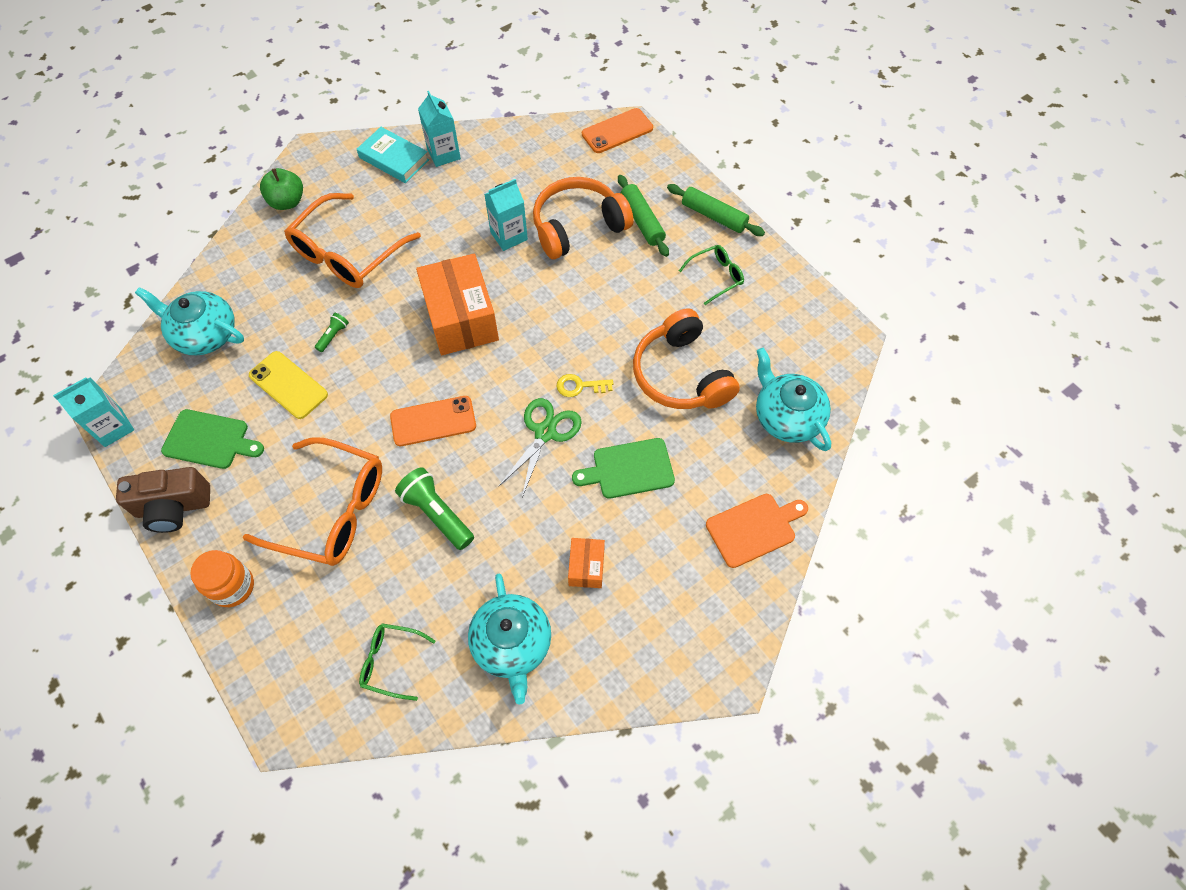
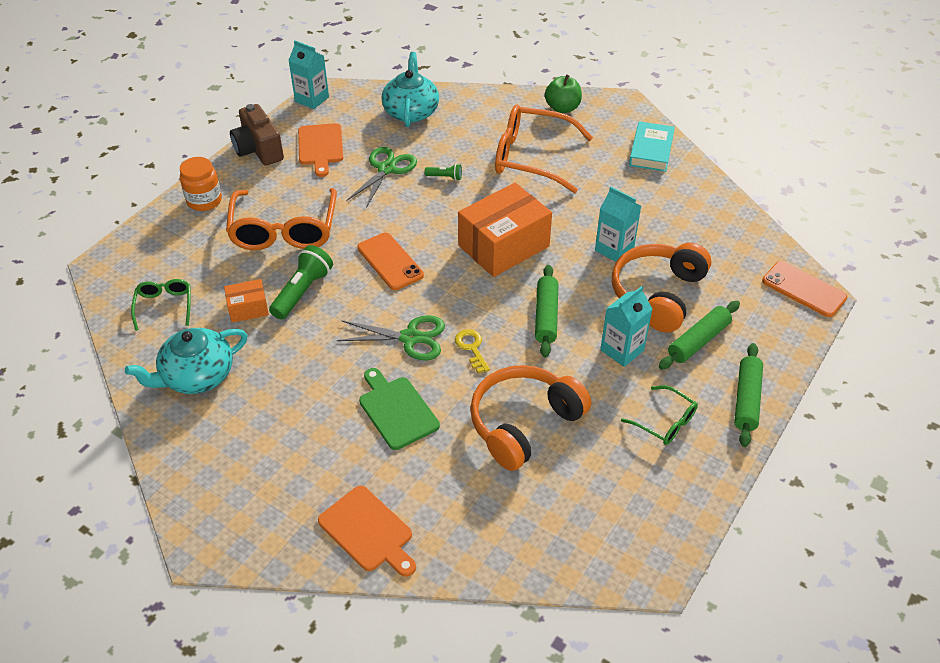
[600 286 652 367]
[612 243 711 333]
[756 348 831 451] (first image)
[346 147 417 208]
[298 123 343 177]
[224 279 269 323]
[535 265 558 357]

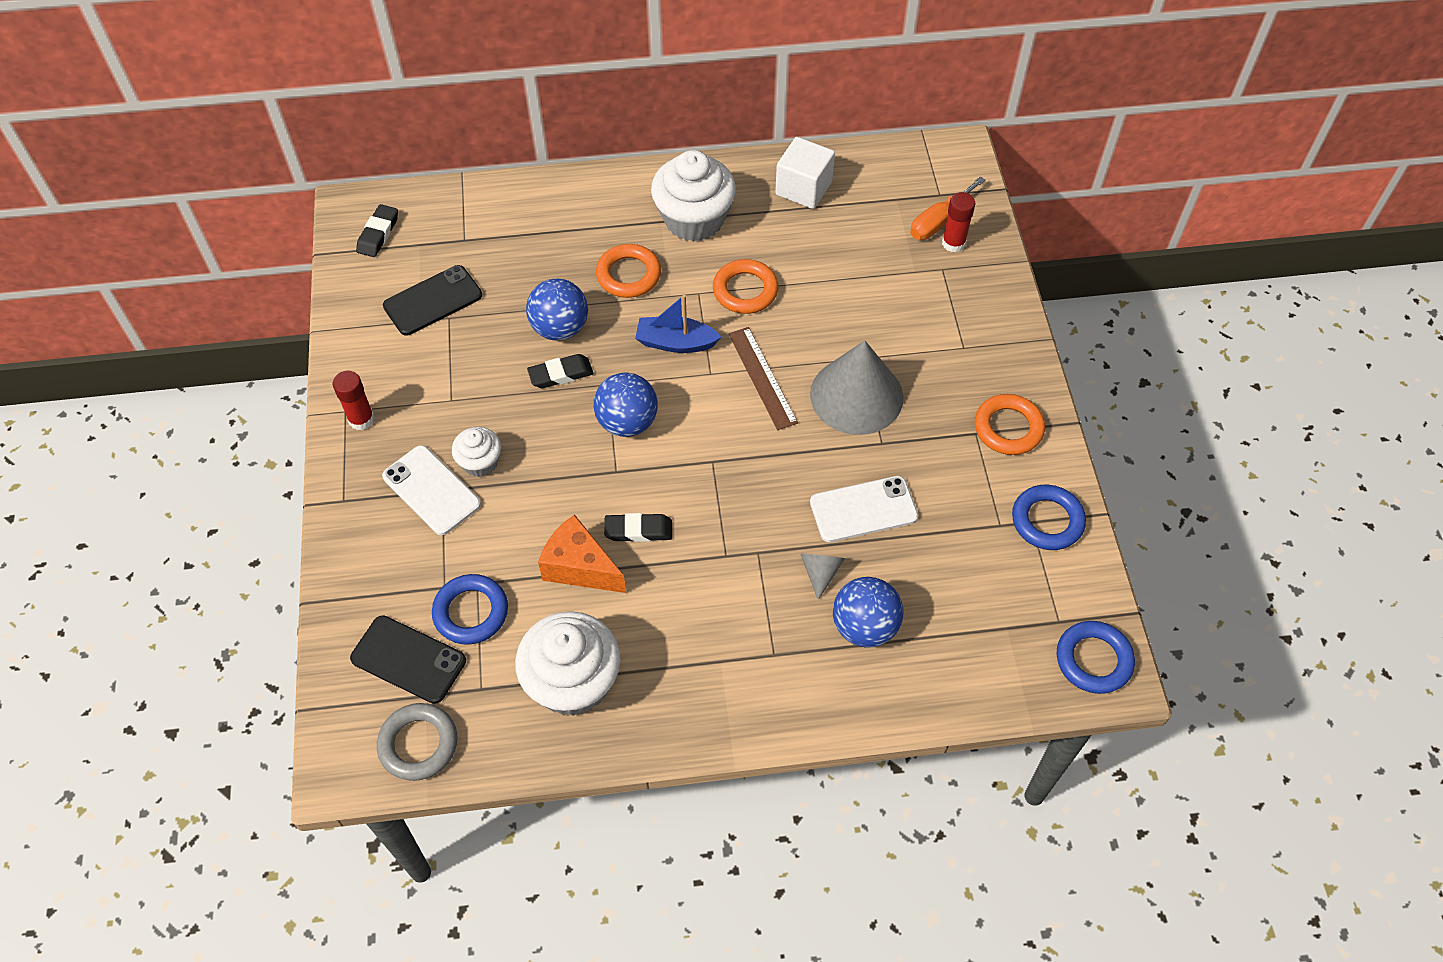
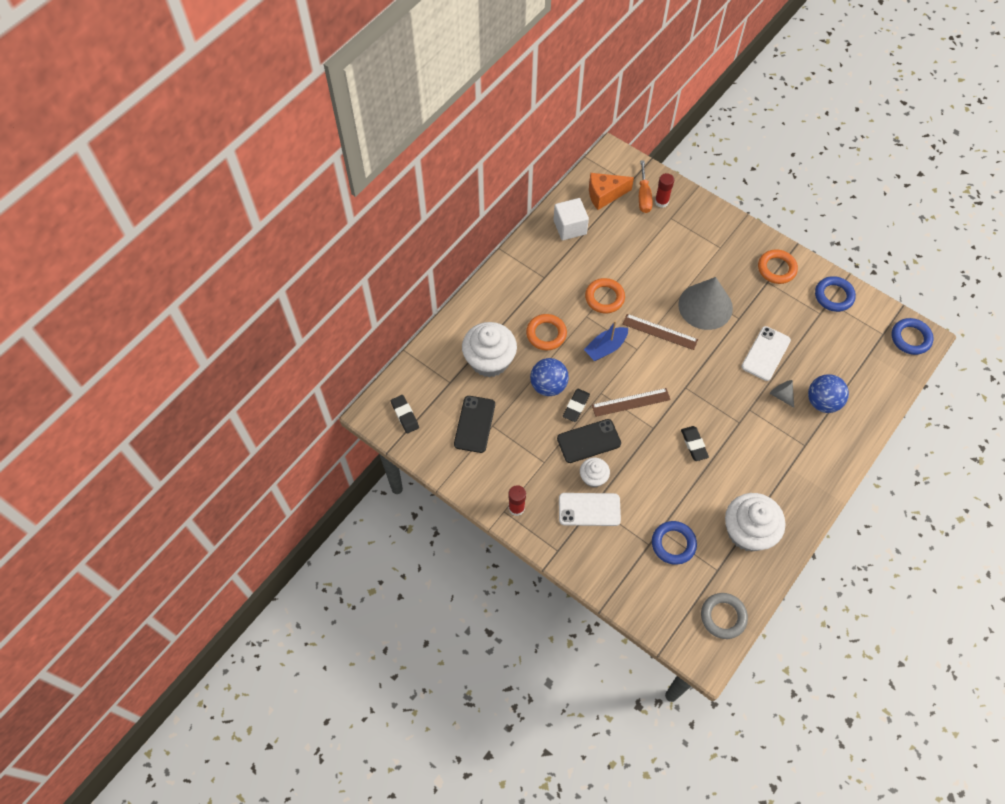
[462 322 517 377]
[592 388 671 417]
[681 426 709 461]
[589 173 634 210]
[557 419 621 463]

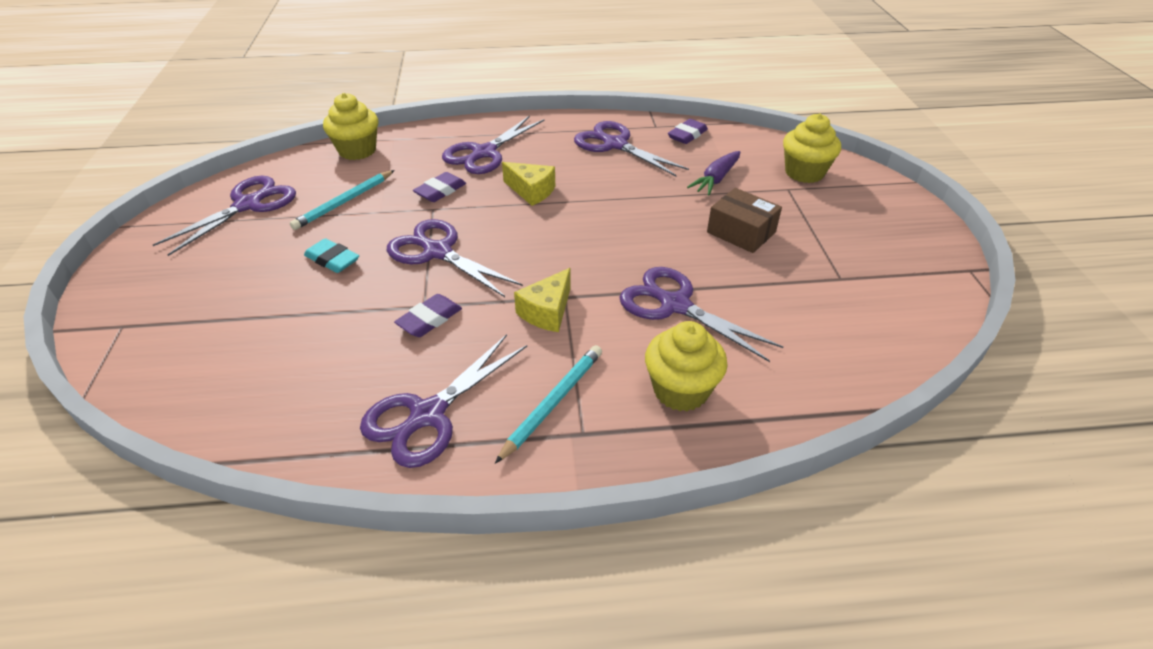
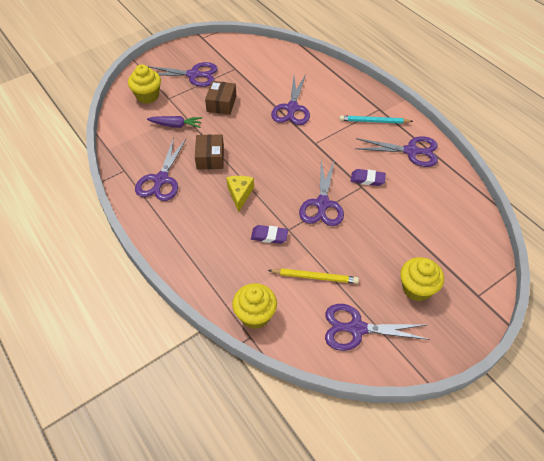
[147 62 218 87]
[668 119 708 144] (first image)
[268 268 359 284]
[304 238 359 273] (first image)
[514 268 571 332] (first image)
[400 257 444 301]
[195 134 224 170]

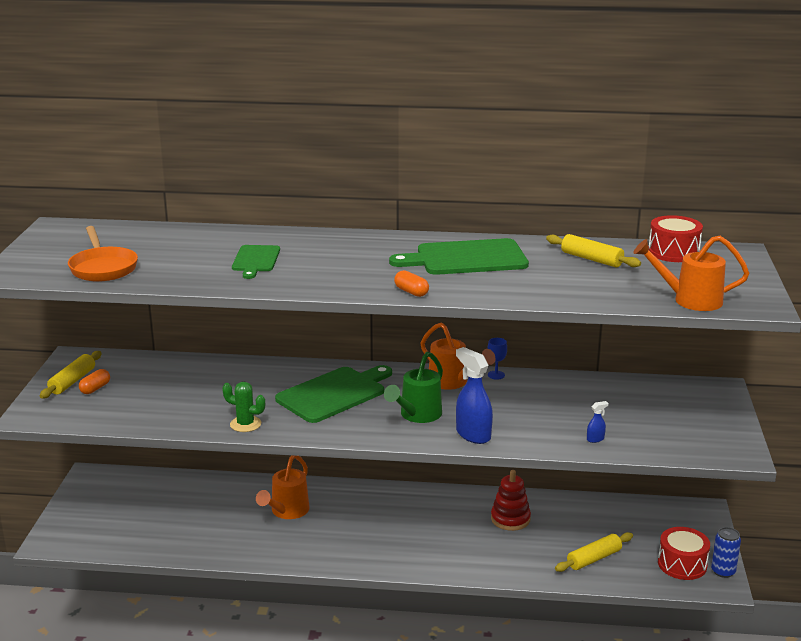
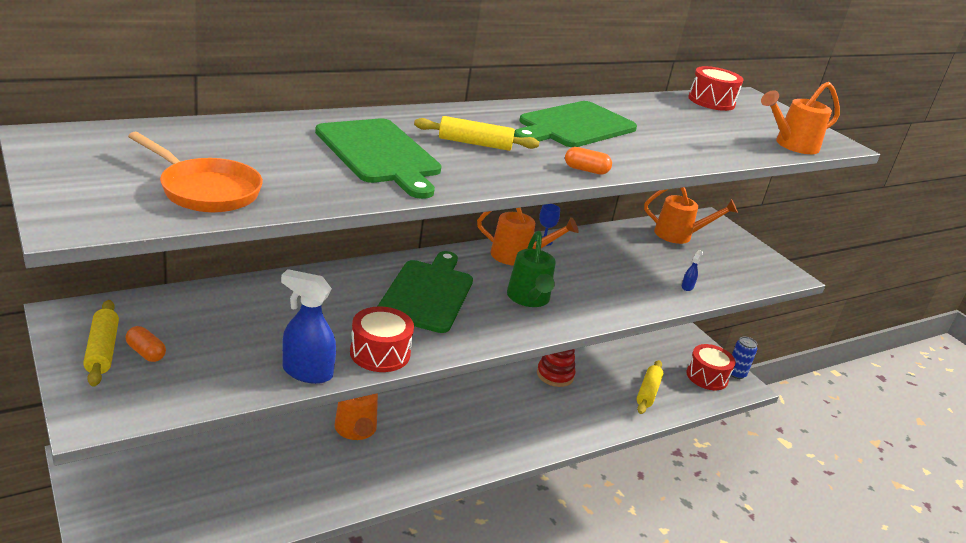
[414 116 539 151]
[315 119 442 199]
[281 269 336 384]
[126 326 166 362]
[350 306 414 372]
[644 187 738 244]

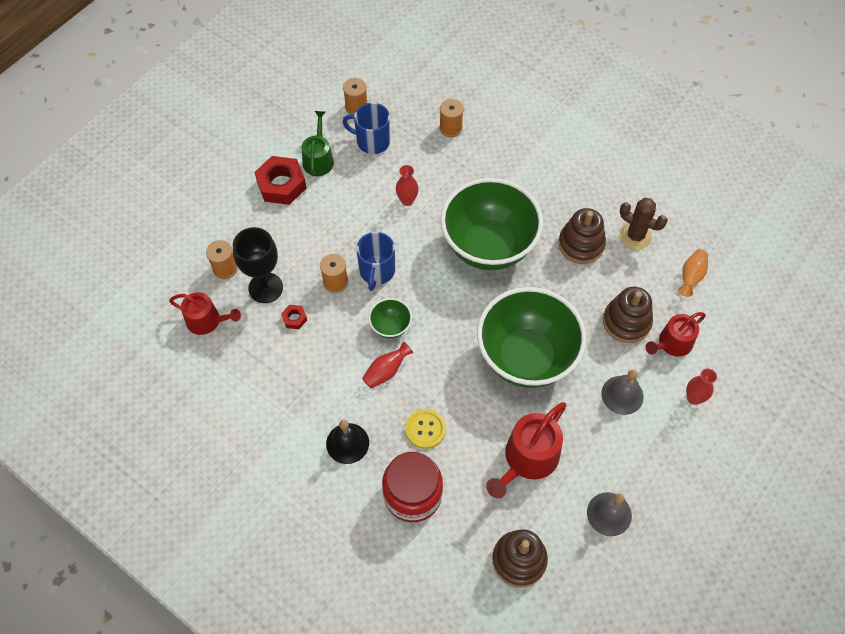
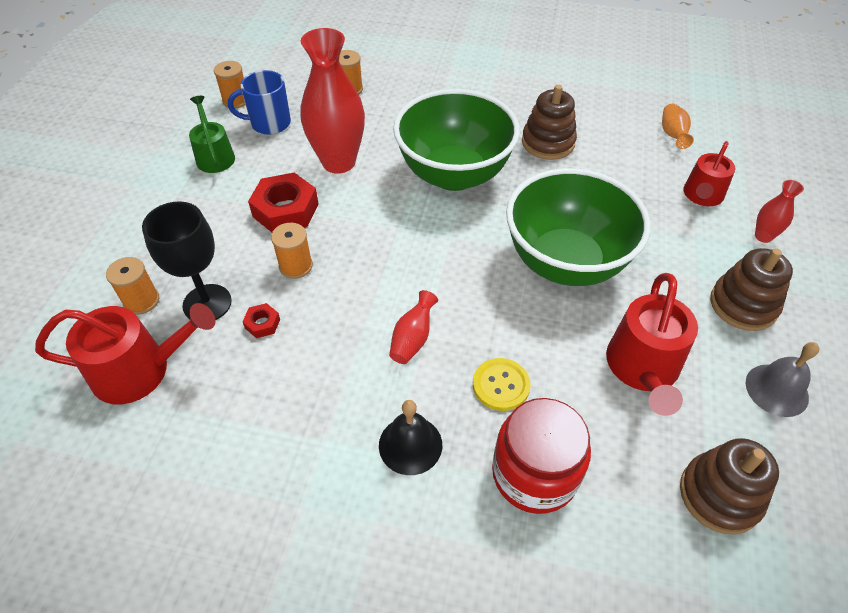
[248 173 318 232]
[300 28 365 174]
[620 198 668 250] (first image)
[356 232 395 291] (first image)
[710 248 793 331]
[35 303 215 404]
[368 298 412 339] (first image)
[601 370 644 415] (first image)

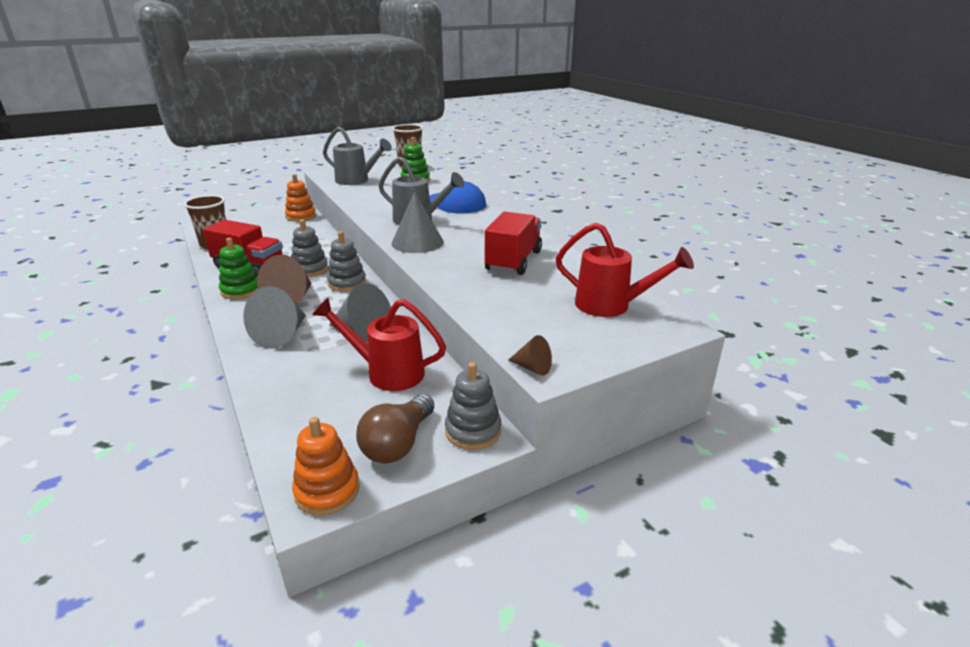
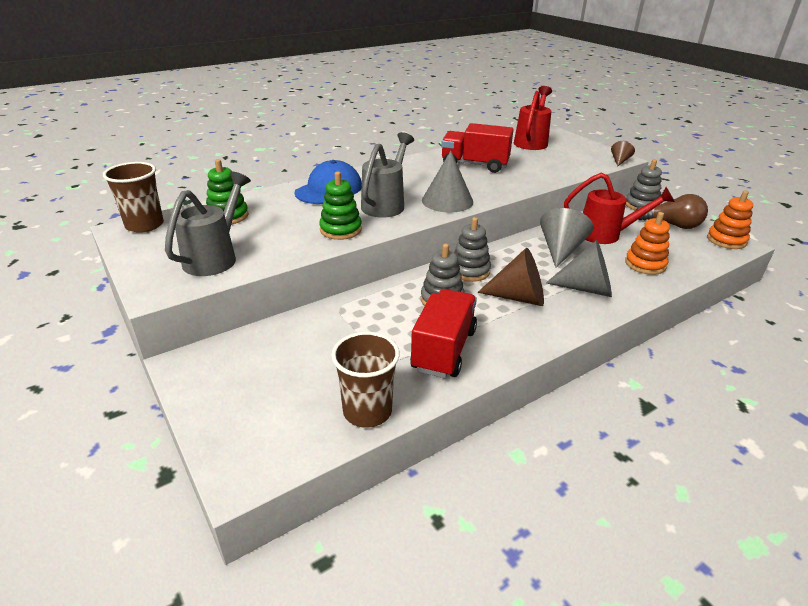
[625 212 670 275]
[319 172 362 240]
[564 173 675 244]

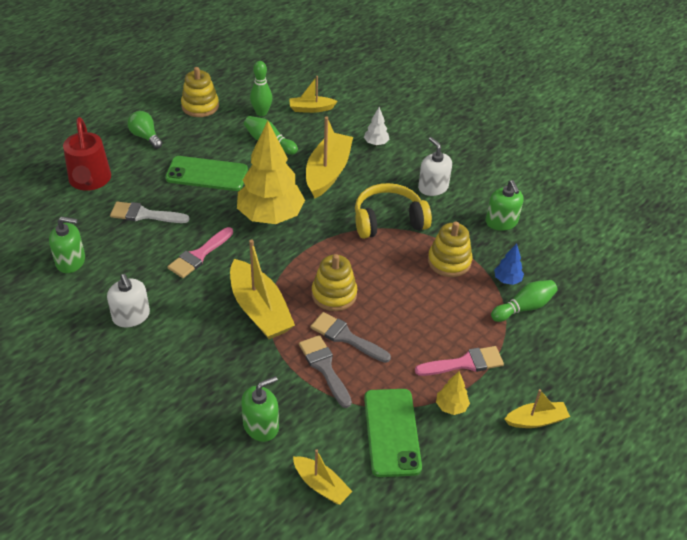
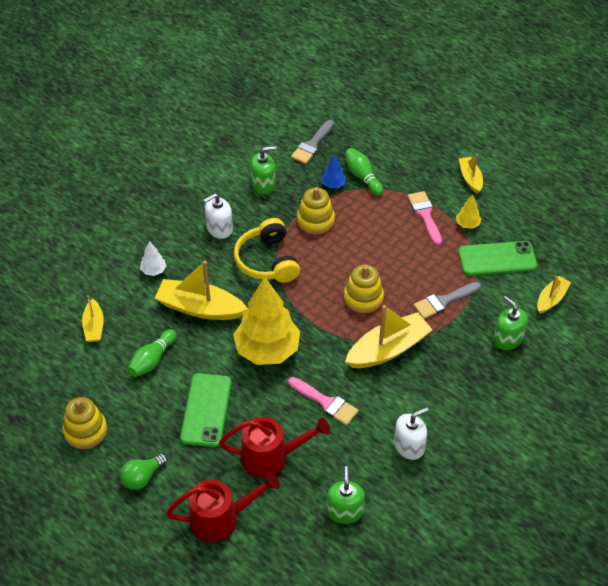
[250 61 272 116] (first image)
[219 417 330 478]
[291 120 334 164]

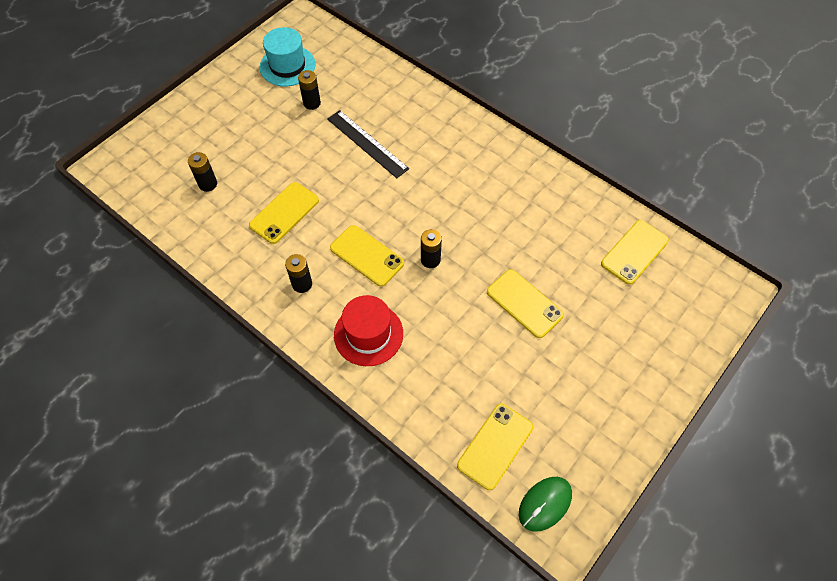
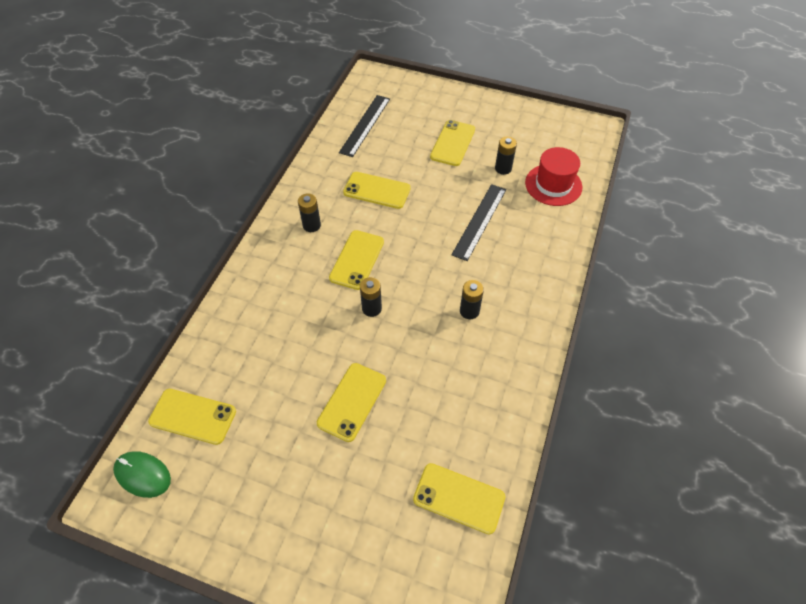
[260 27 316 86] (first image)
[460 280 484 319]
[525 147 582 206]
[339 95 390 157]
[430 120 475 166]

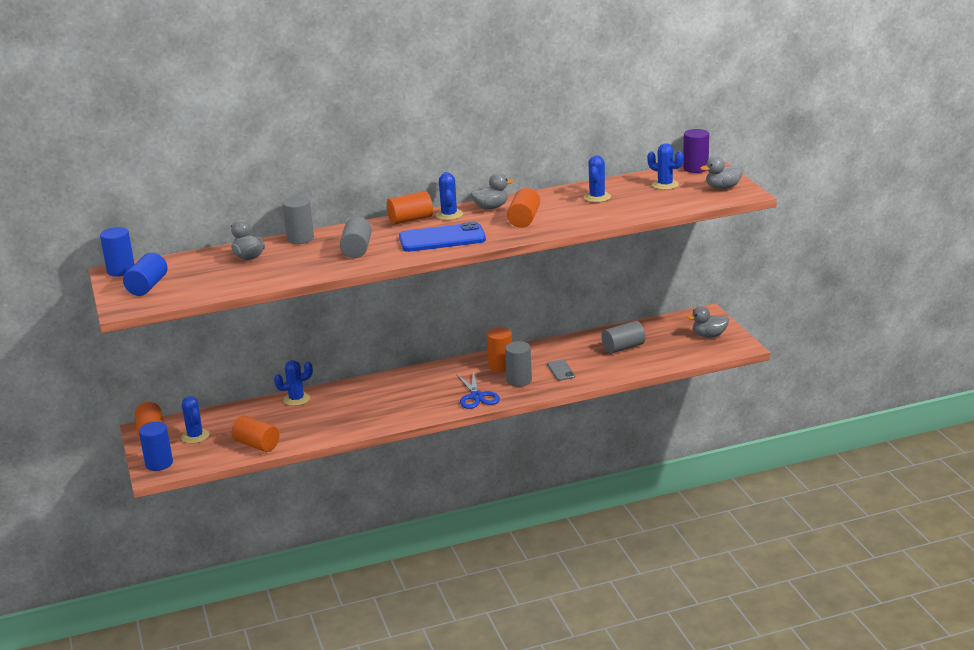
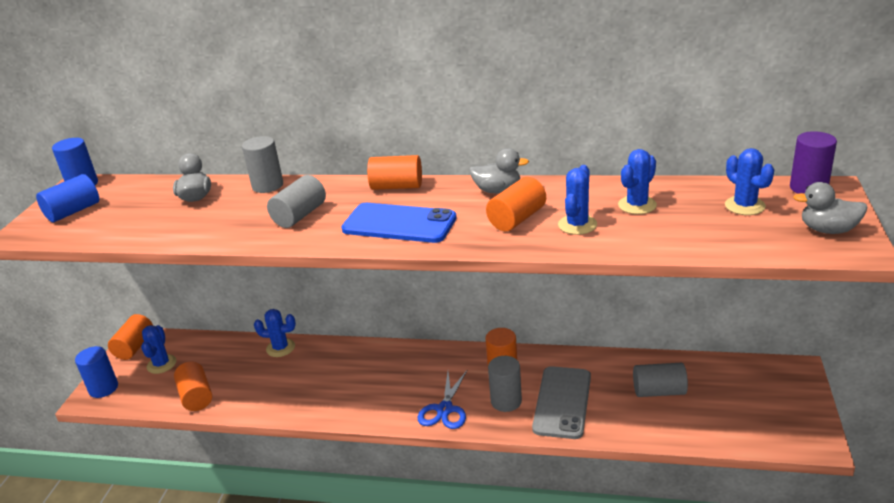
[558 165 597 235]
[686 306 729 338] (first image)
[532 366 591 439]

